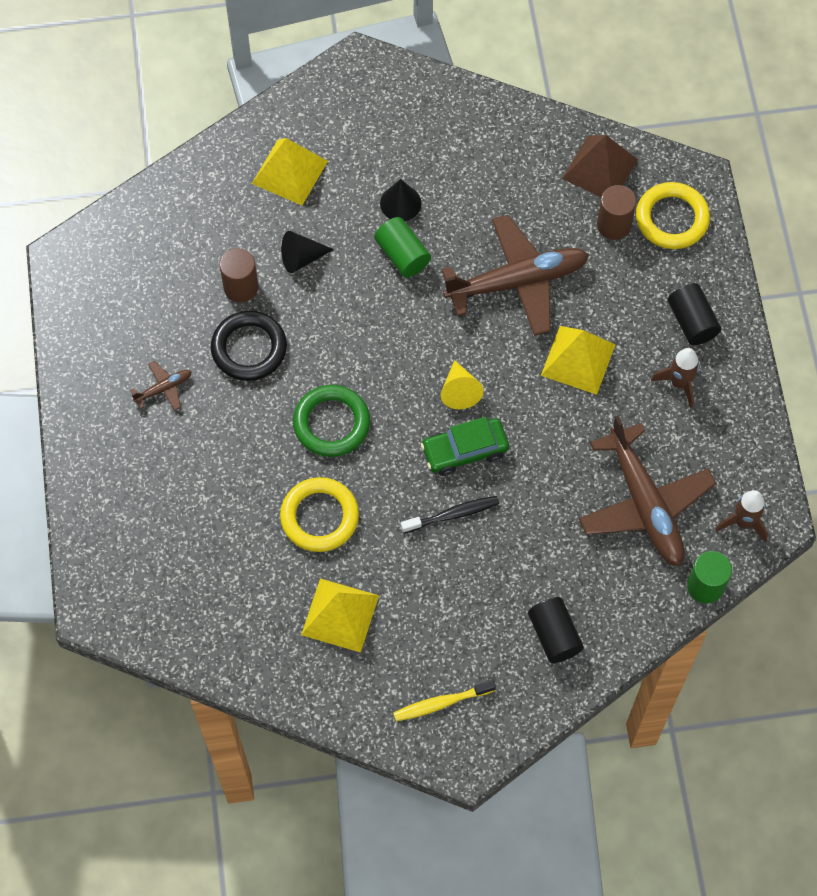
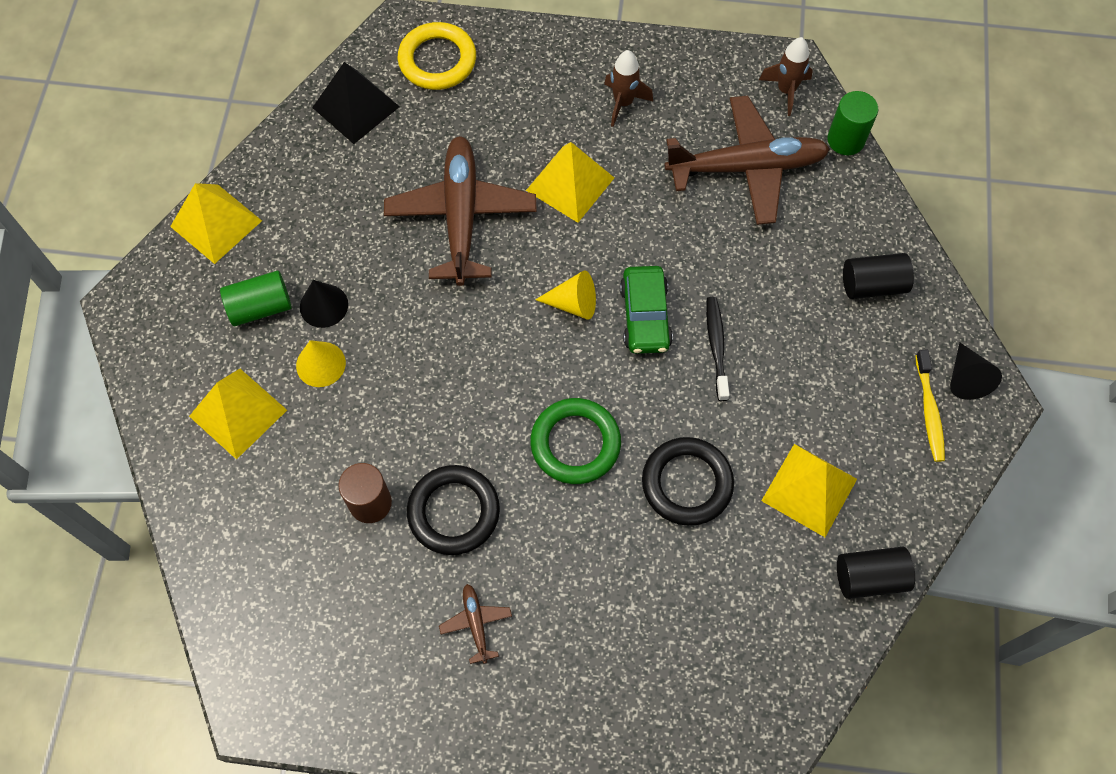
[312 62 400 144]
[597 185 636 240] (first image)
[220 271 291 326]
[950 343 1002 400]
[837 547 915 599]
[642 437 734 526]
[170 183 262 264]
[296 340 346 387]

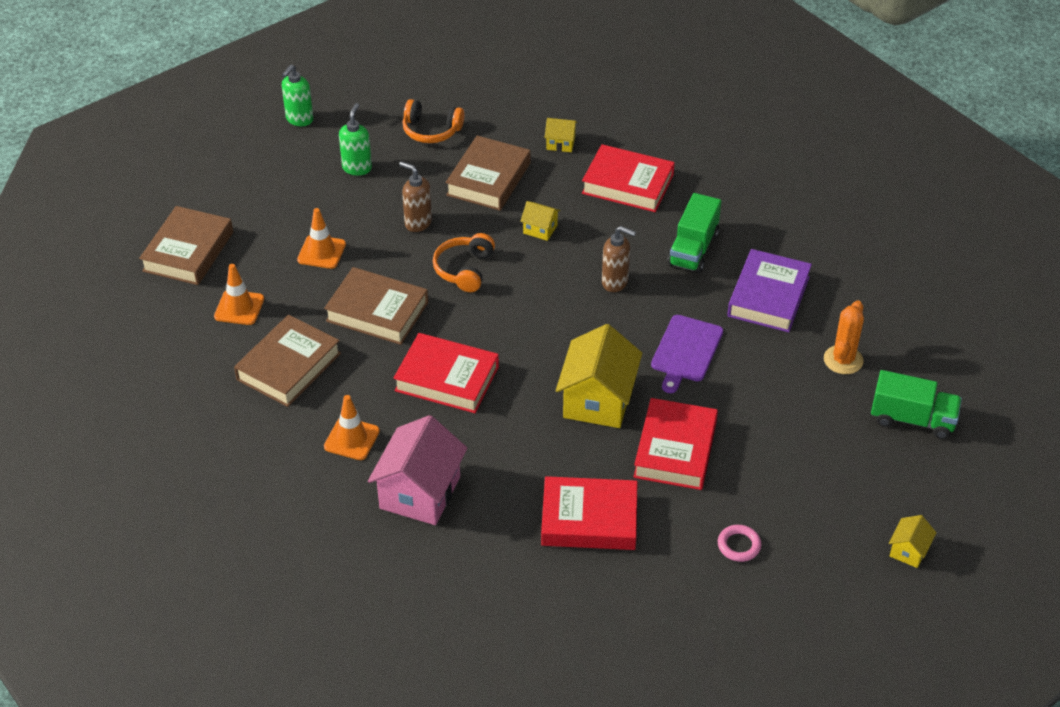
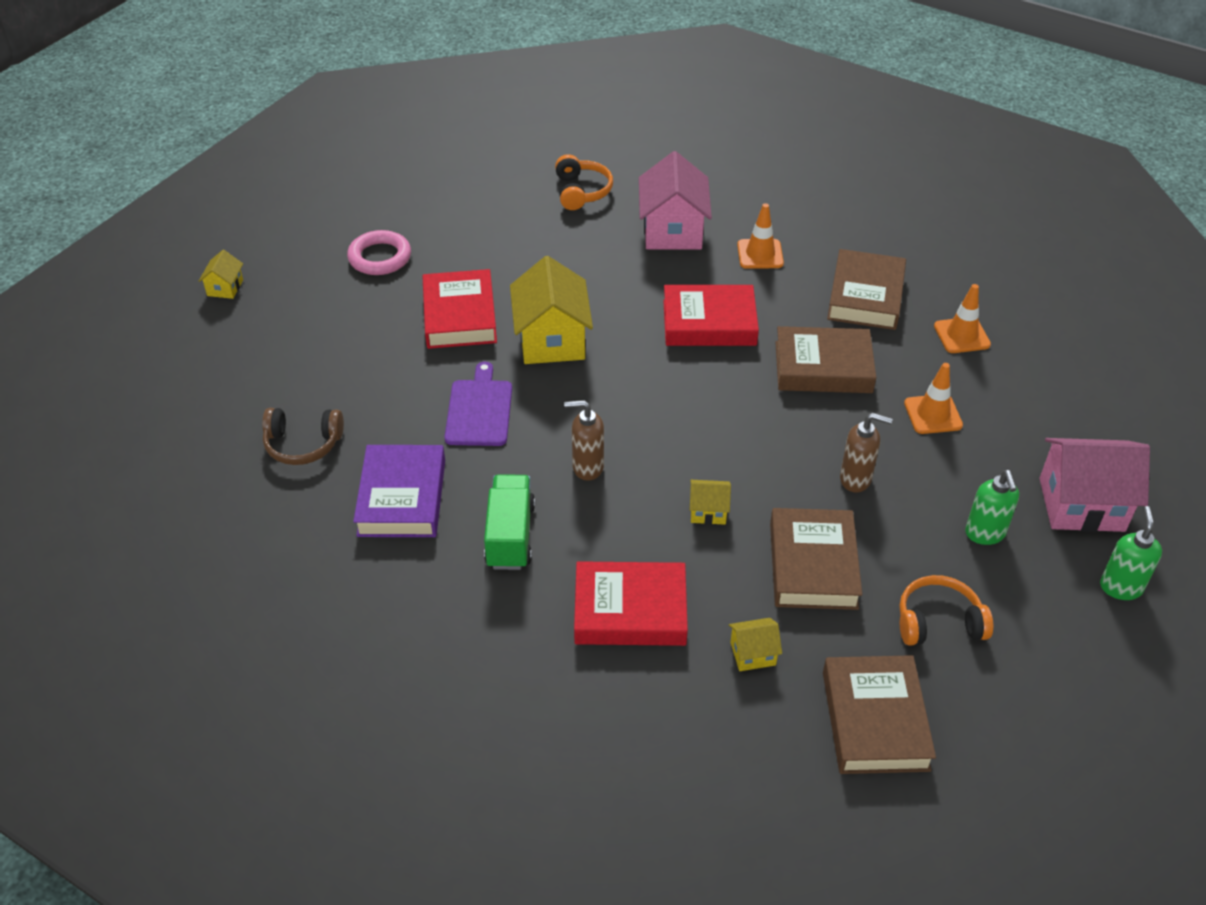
[823 655 936 774]
[555 154 613 210]
[262 408 344 465]
[871 370 962 439] (first image)
[541 476 638 550] (first image)
[347 230 411 275]
[1039 438 1150 532]

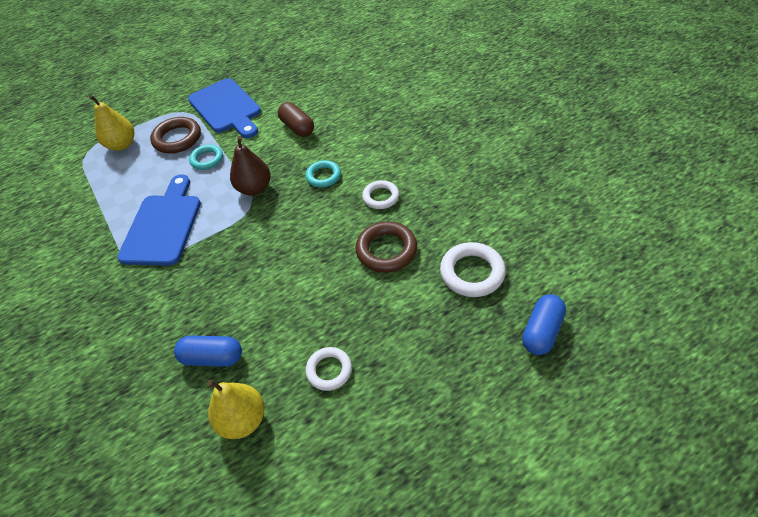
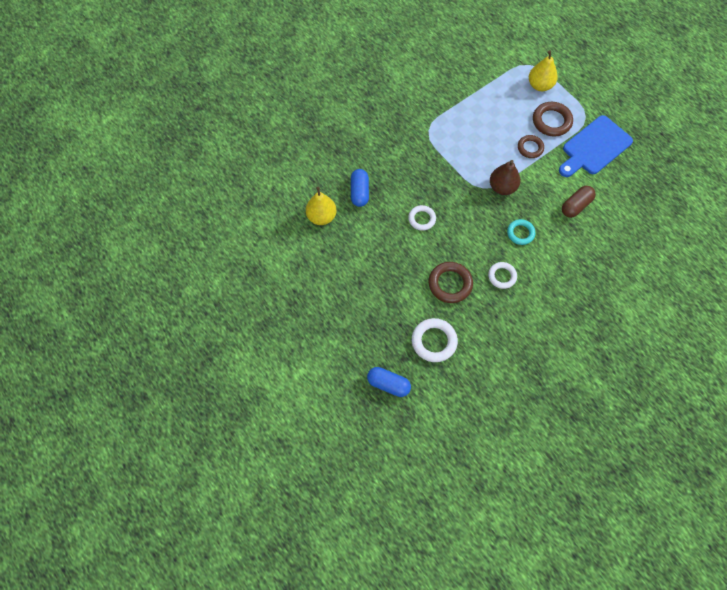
[518 135 544 158]
[117 174 201 266] (first image)
[408 205 436 231]

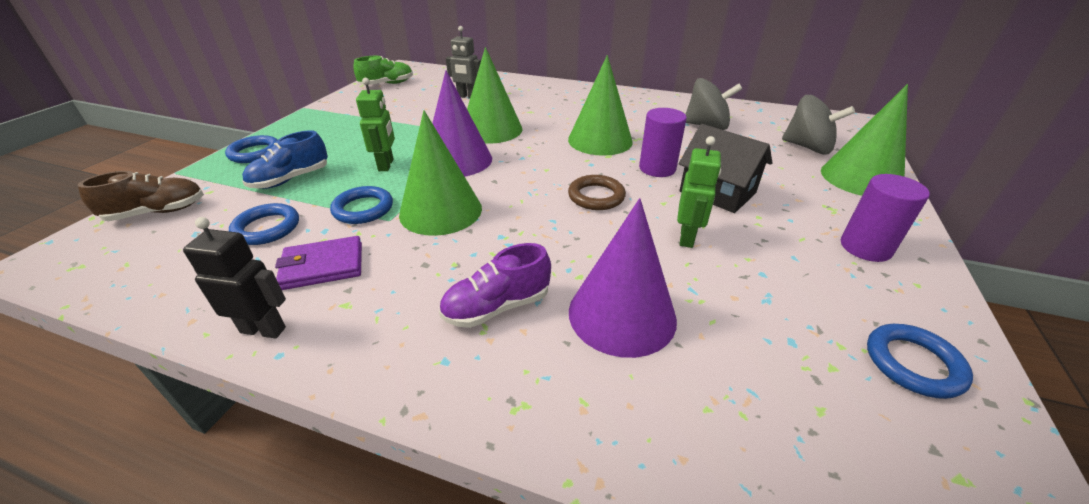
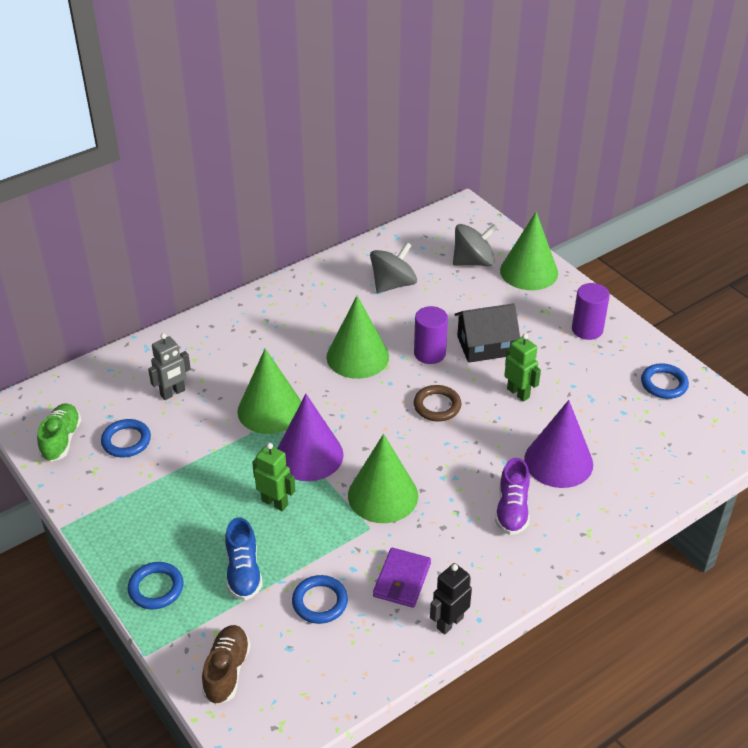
[101 419 151 458]

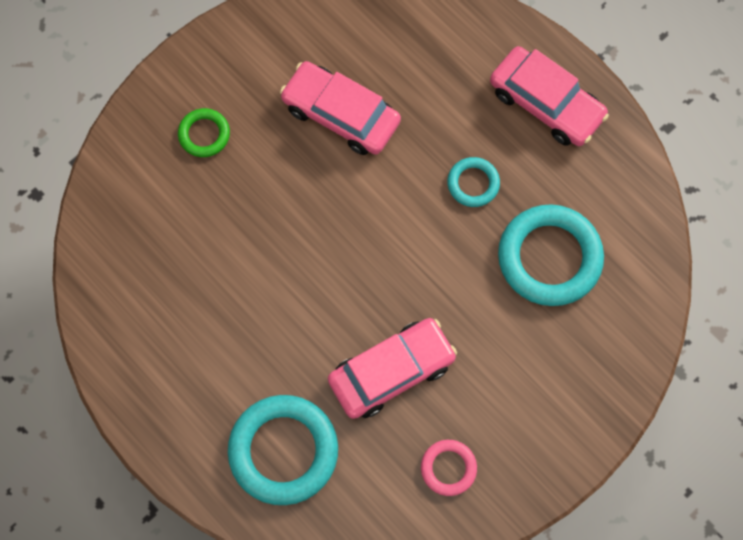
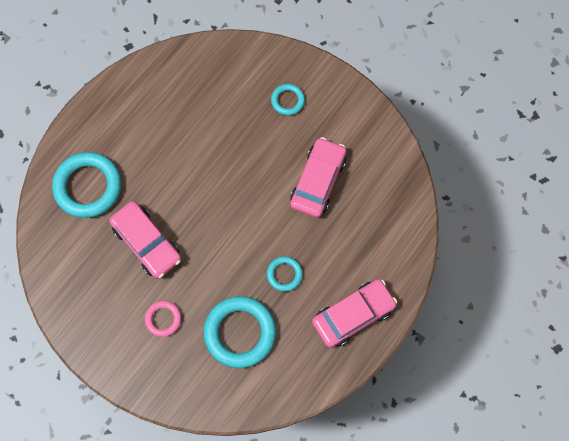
[312 279 397 348]
[271 84 305 116]
[145 301 181 337]

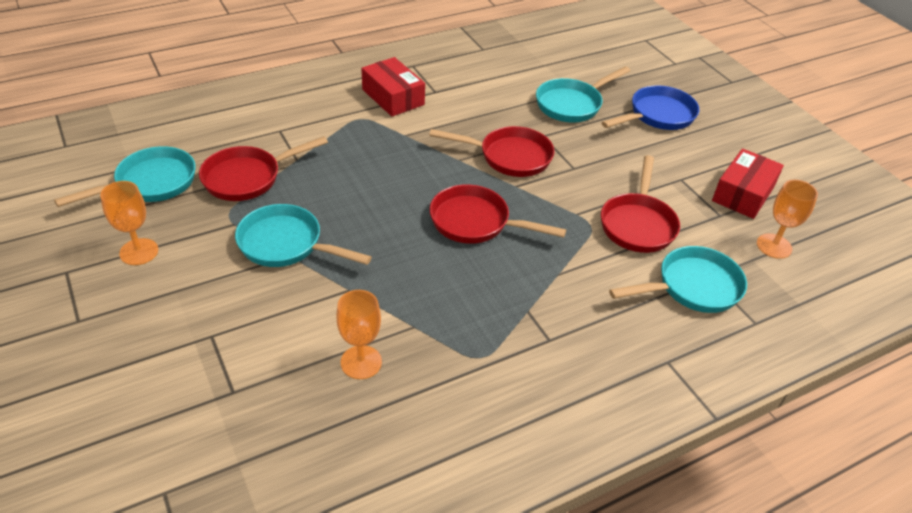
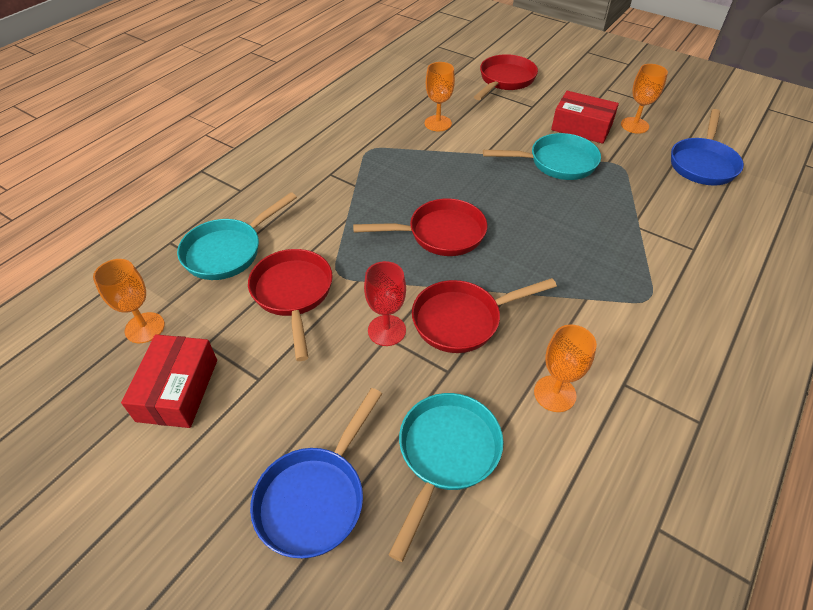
[551 91 619 144]
[474 54 538 100]
[671 109 744 185]
[364 261 406 346]
[534 325 597 412]

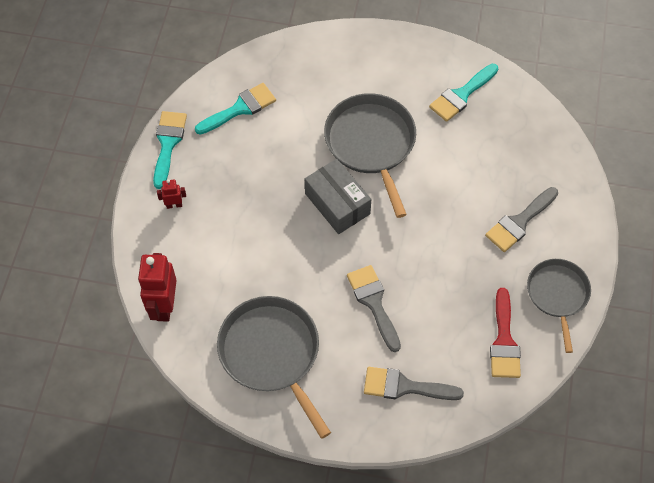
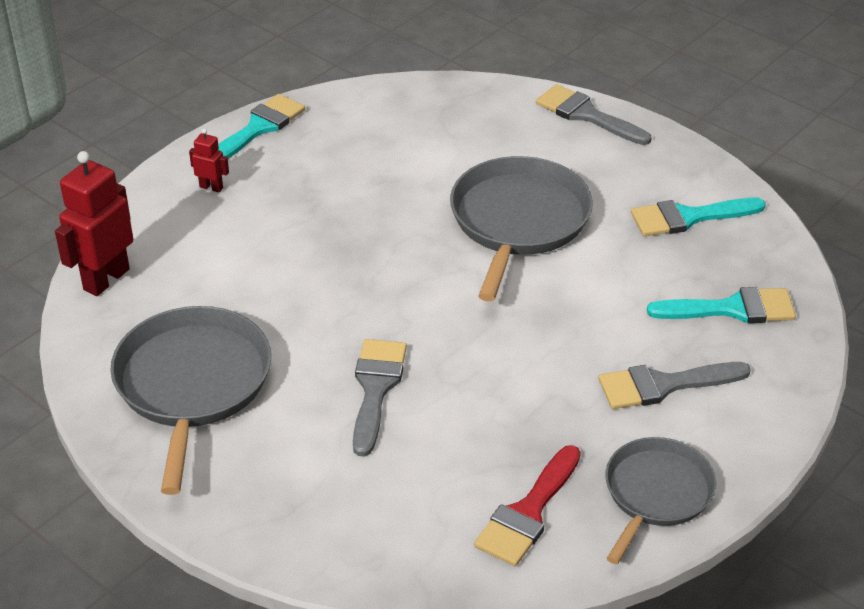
[647 287 796 323]
[305 159 371 234] (first image)
[536 84 652 145]

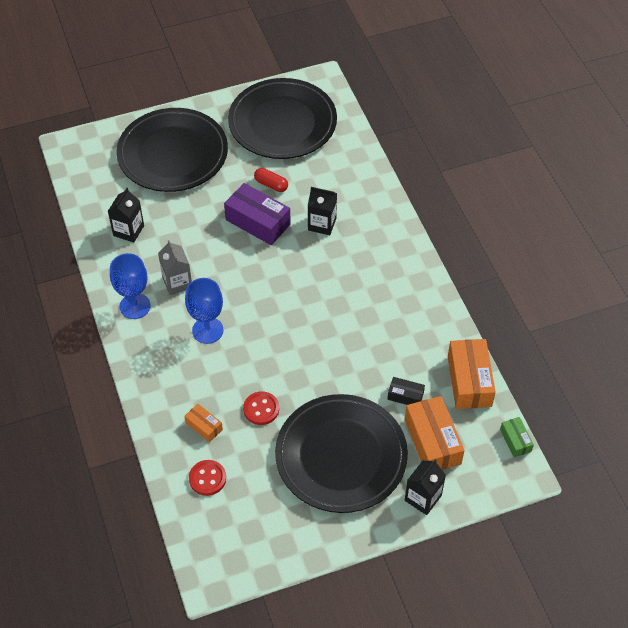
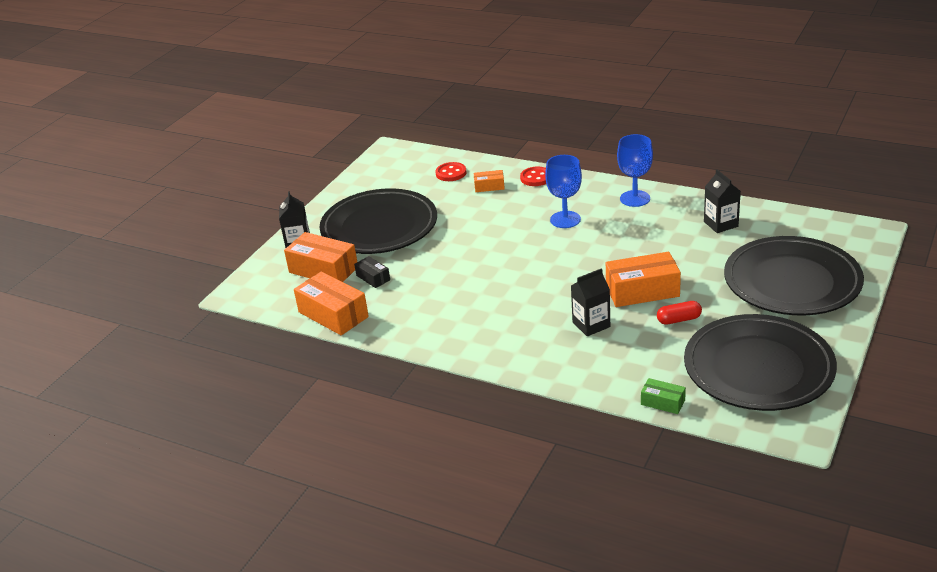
[606 252 681 307]
[158 240 192 295] (first image)
[354 256 390 288]
[520 167 546 186]
[641 378 686 414]

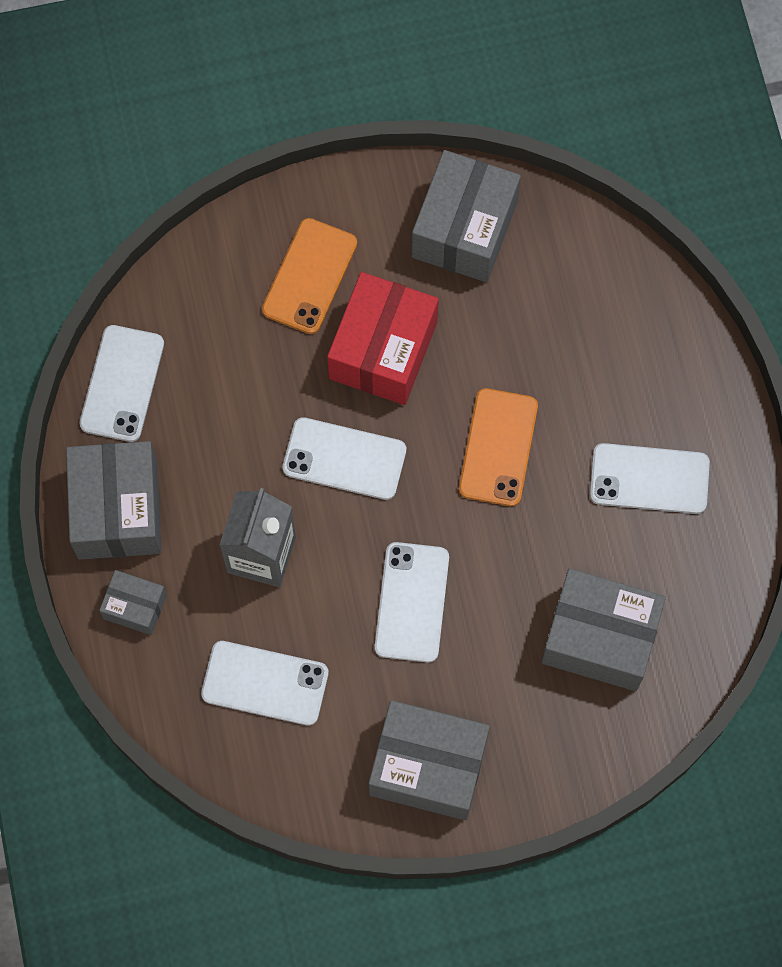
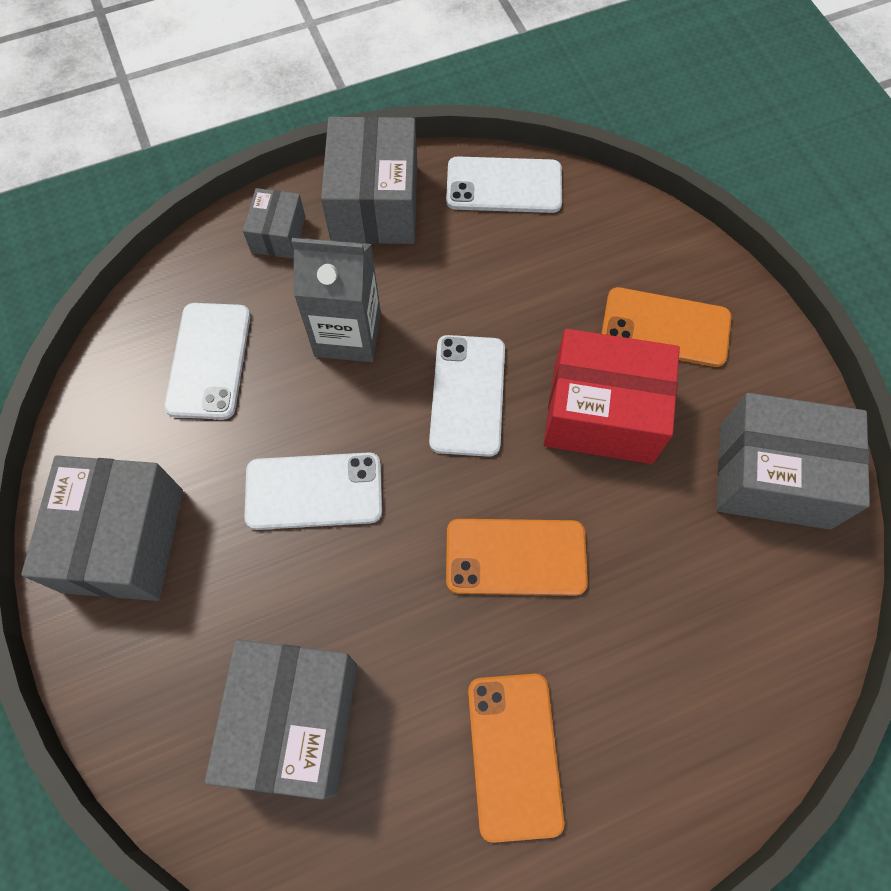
[321 116 417 244]
[468 674 565 843]

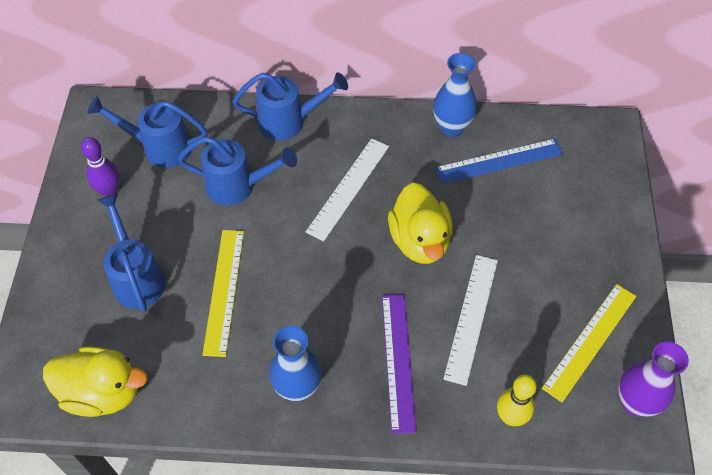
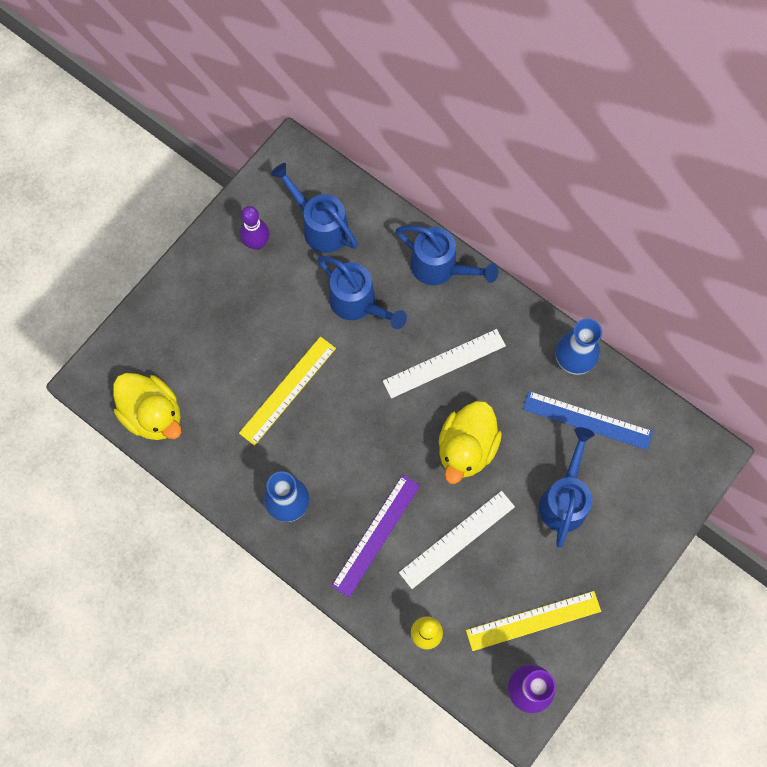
[539 427 595 548]

